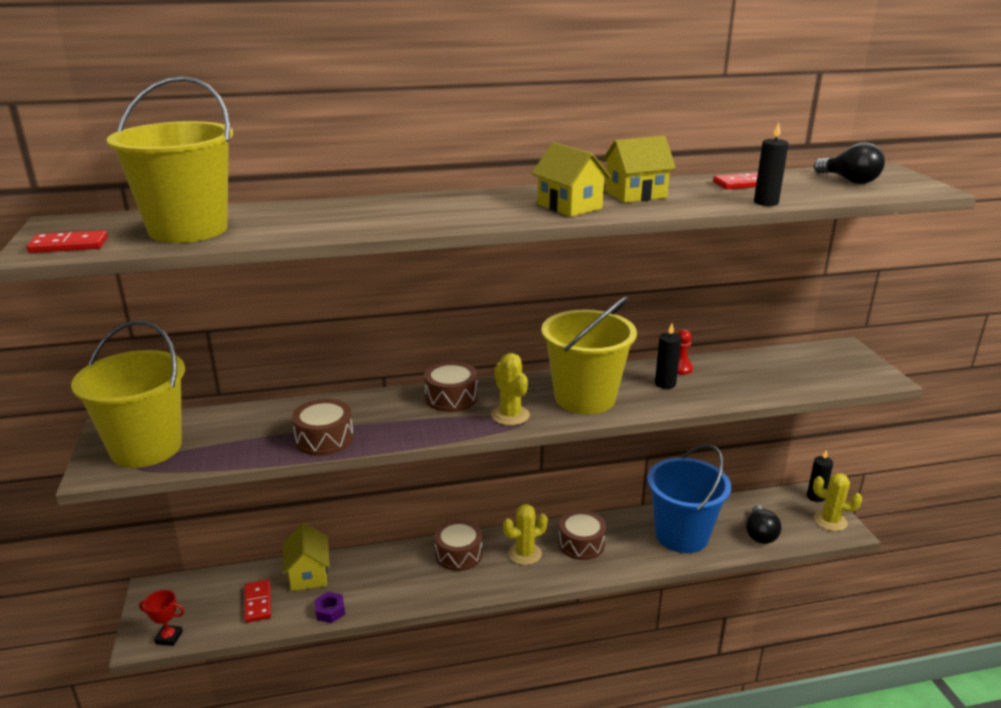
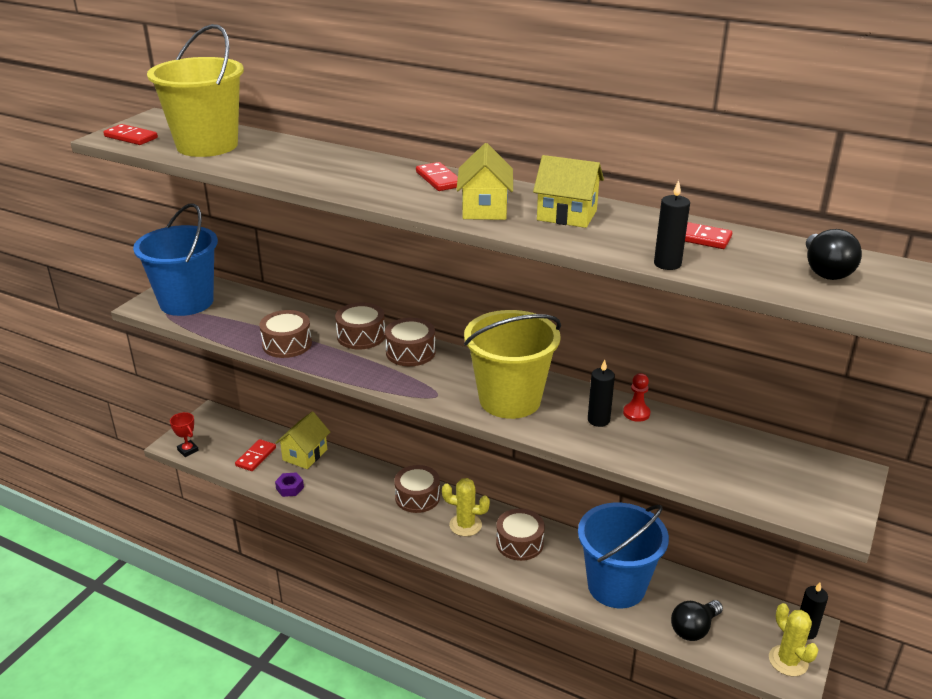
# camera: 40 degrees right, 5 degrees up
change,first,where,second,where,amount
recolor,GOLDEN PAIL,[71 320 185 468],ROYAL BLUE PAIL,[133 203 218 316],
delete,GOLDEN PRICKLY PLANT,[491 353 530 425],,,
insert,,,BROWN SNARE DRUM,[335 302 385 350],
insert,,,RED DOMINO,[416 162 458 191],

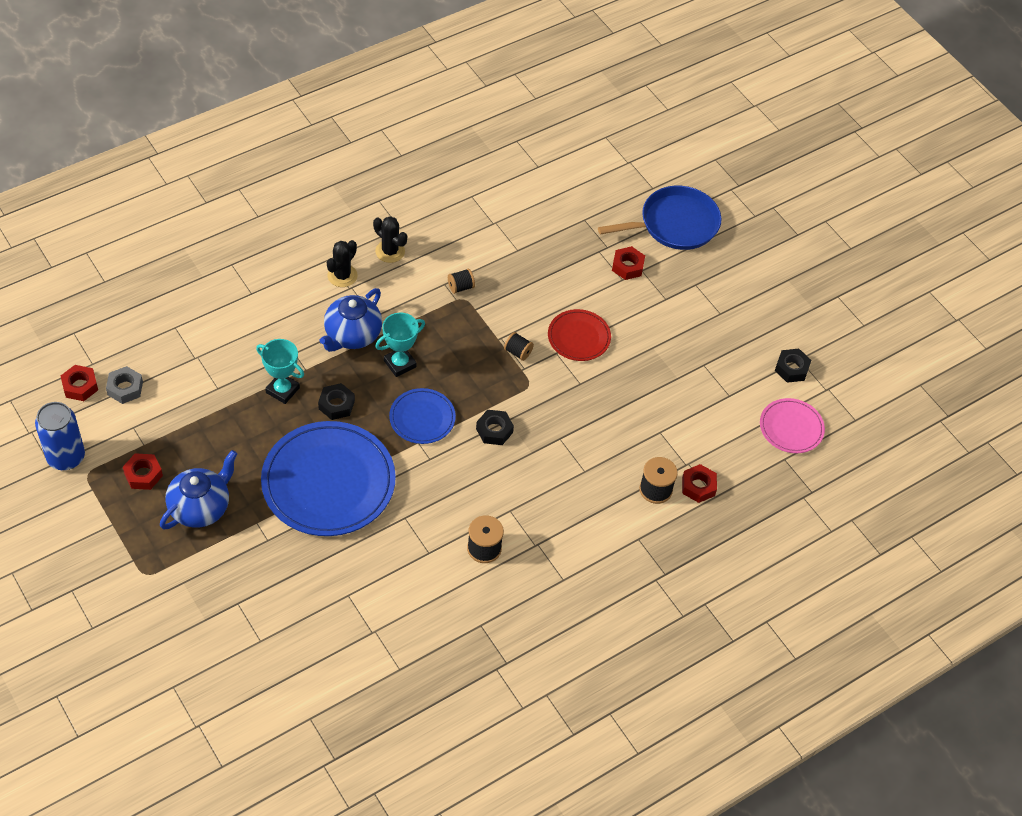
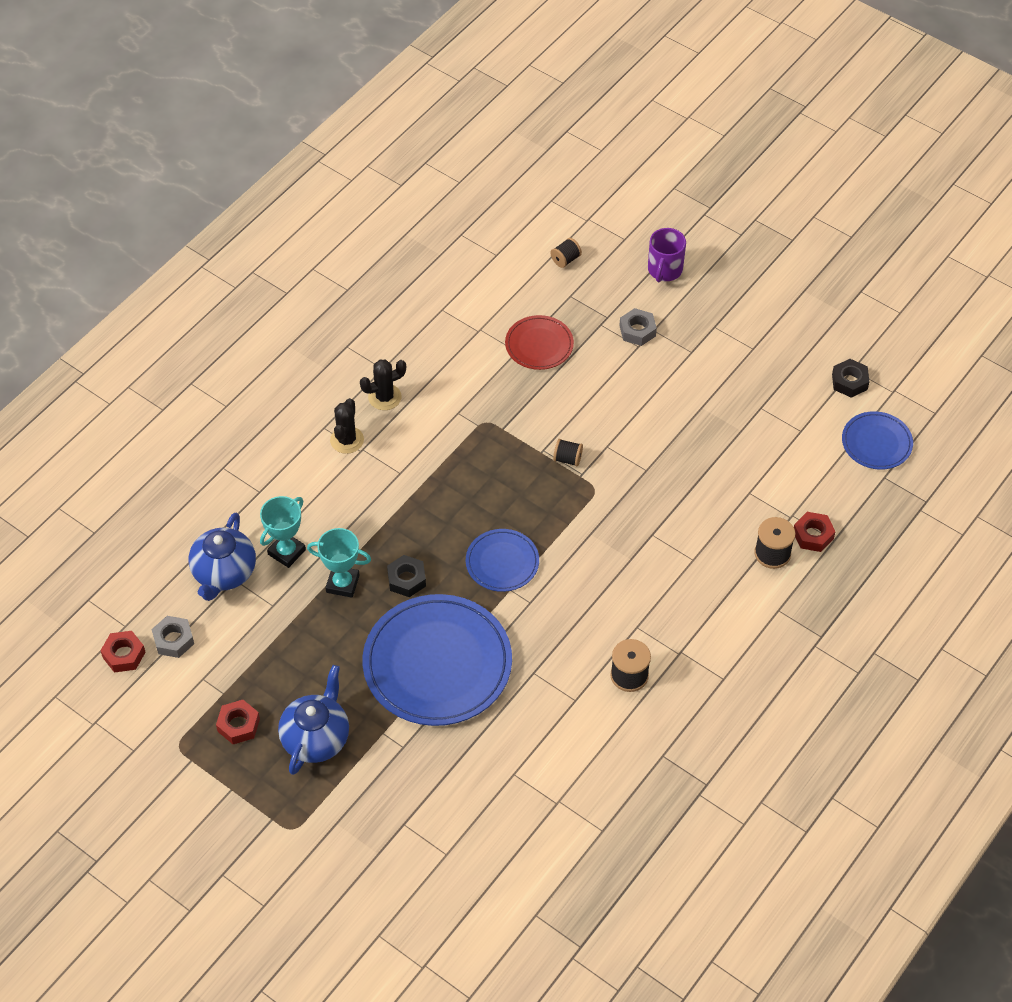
# camera: 15 degrees left, 0 degrees up
change,first,where,second,where,amount
delete,ROYAL BLUE TIN,[35 402 85 470],,,
move,ROYAL BLUE TEAPOT,[320 288 382 352],,[189 512 256 601],
rotate,EBONY PRICKLY PLANT,[373 216 407 263],,[360 360 406 410],45 degrees counterclockwise
move,AQUA TROPHY,[375 313 425 377],,[260 496 306 568],
move,EBONY BOBBIN,[448 269 475 294],,[551 238 582 268],
delete,EBONY HEX NUT,[476 410 514 445],,,
move,RED FLAT DISH,[548 309 611 361],,[505 315 574 370],
replace,ROYAL BLUE SKILLET,[598 186 722 250],ROYAL PURPLE MUG,[648 228 686 282],
recolor,RED HEX NUT,[612 246 645 280],ASH-GREY HEX NUT,[619 308 657 346],
recolor,ROSY FLAT DISH,[760 398 825 453],ROYAL BLUE FLAT DISH,[842 411 913 470],

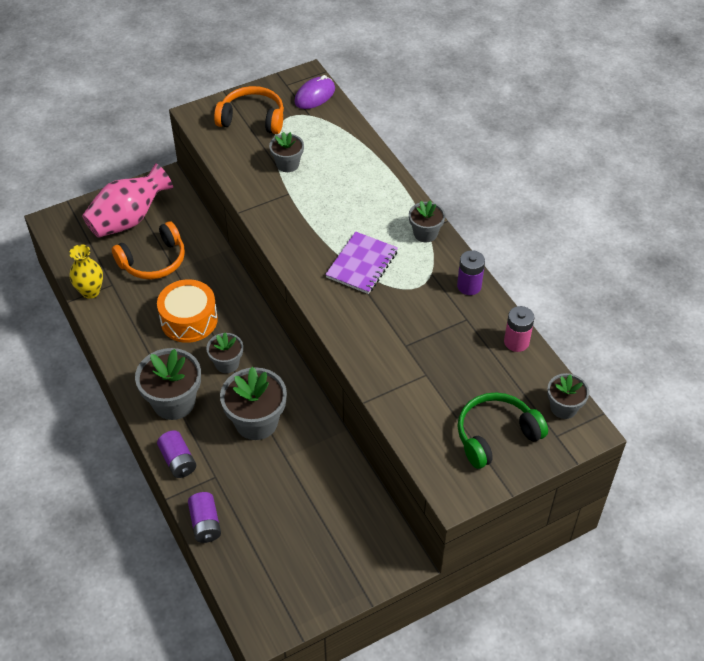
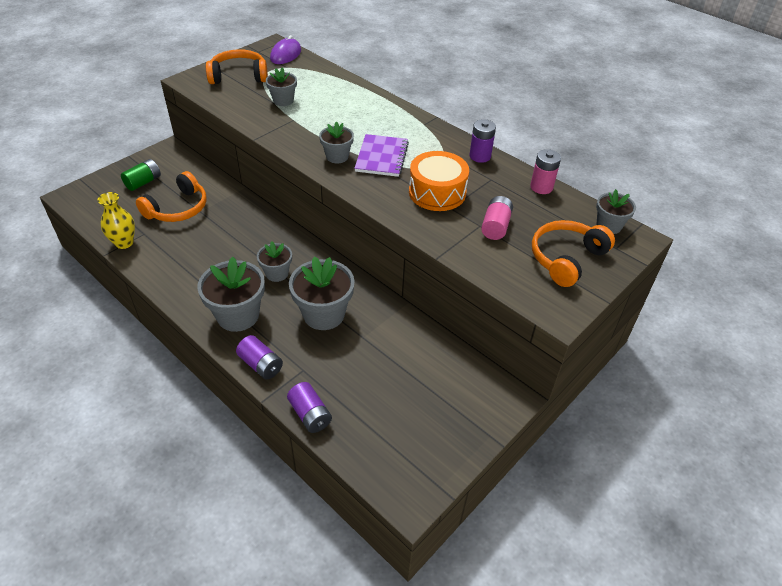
# camera: 20 degrees left, 5 degrees down
change,first,where,second,where,amount
replace,ROSY VASE,[82 163 173 238],LEAF-GREEN POWER CELL,[121 159 161 191],
move,ORANGE-COLOURED SNARE DRUM,[157 279 218 343],,[409 151 469 211],
move,ASH-GREY POTTED PLANT,[409 201 445 242],,[319 121 354 164],
recolor,LEAF-GREEN HEADSET,[457 393 548 469],ORANGE-COLOURED HEADSET,[532 220 615 287],
insert,,,ROSY POWER CELL,[481 196 513 240],

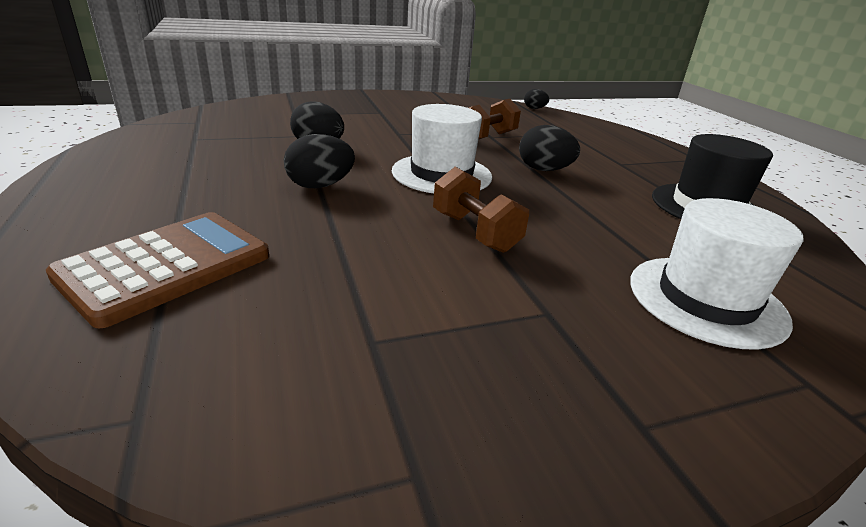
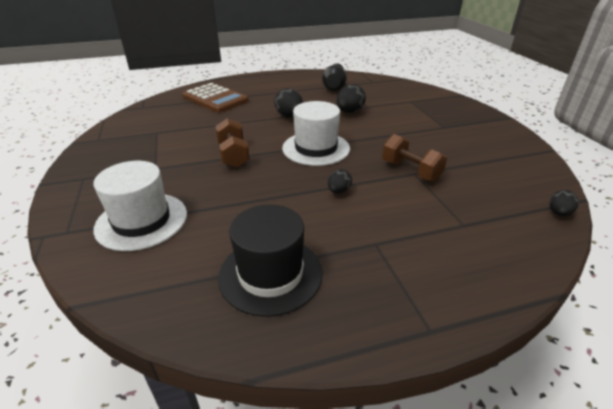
# camera: 95 degrees right, 5 degrees up
change,first,where,second,where,amount
rotate,BROWN HAND WEIGHT,[433 167 529 253],,[216 118 250 168],75 degrees counterclockwise
resize,EBONY EGG SHAPE,[519 125 580 171],,[328 169 352 193],x0.61
insert,,,EBONY VASE,[322 63 347 91],

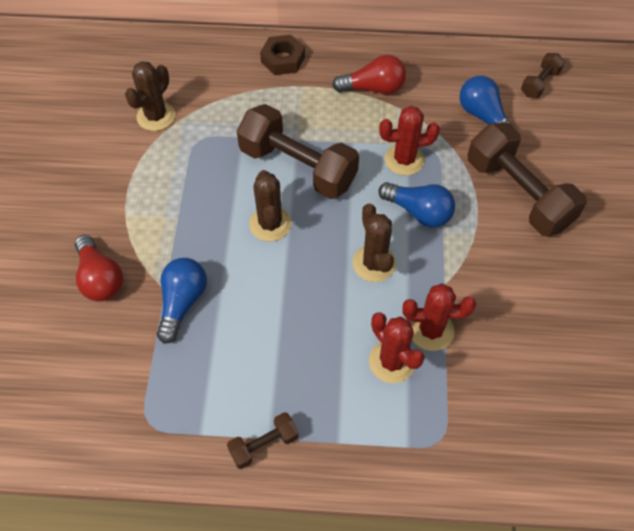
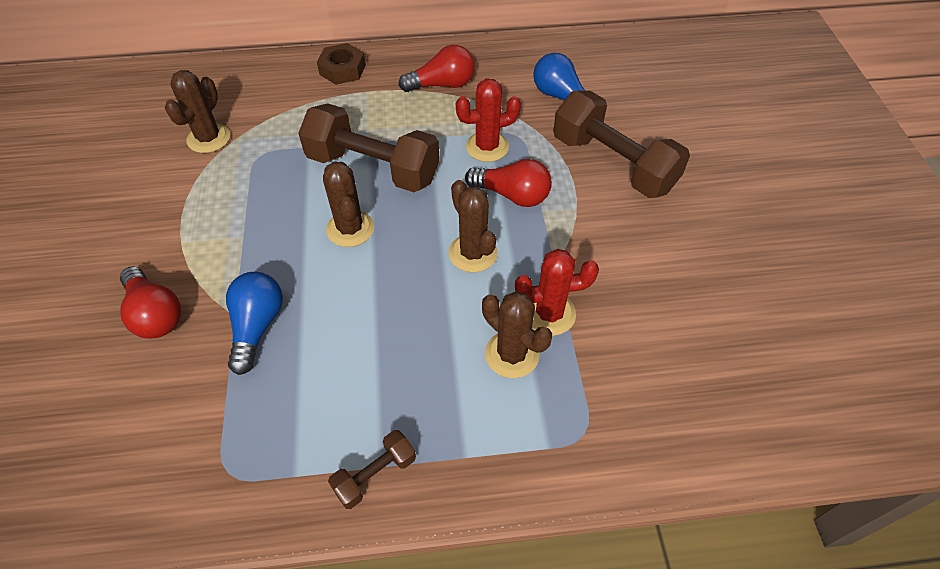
# camera: 10 degrees left, 5 degrees down
change,first,where,second,where,amount
recolor,RED PRICKLY PLANT,[369 313 425 383],BROWN PRICKLY PLANT,[482 291 552 378],
recolor,ROYAL BLUE LIGHTBULB,[378 182 455 228],RED LIGHTBULB,[465 159 552 207],
delete,BROWN HAND WEIGHT,[521 53 565 98],,,

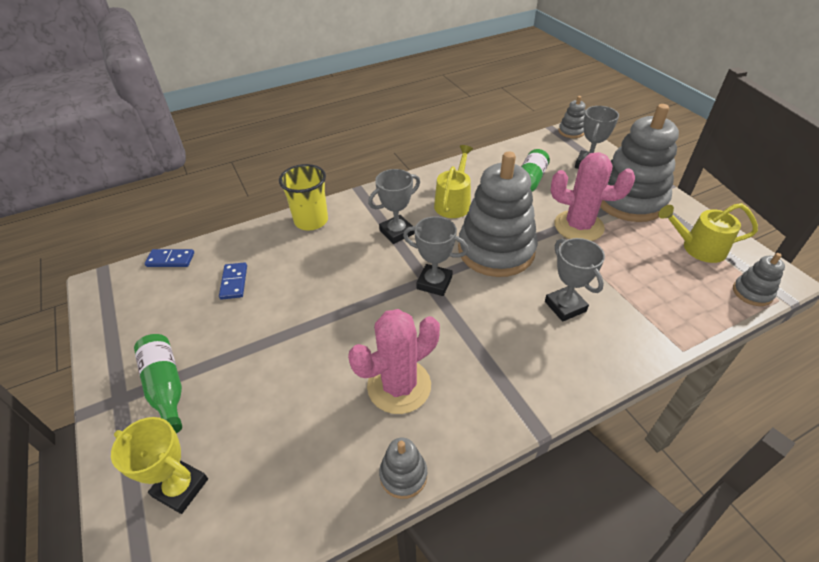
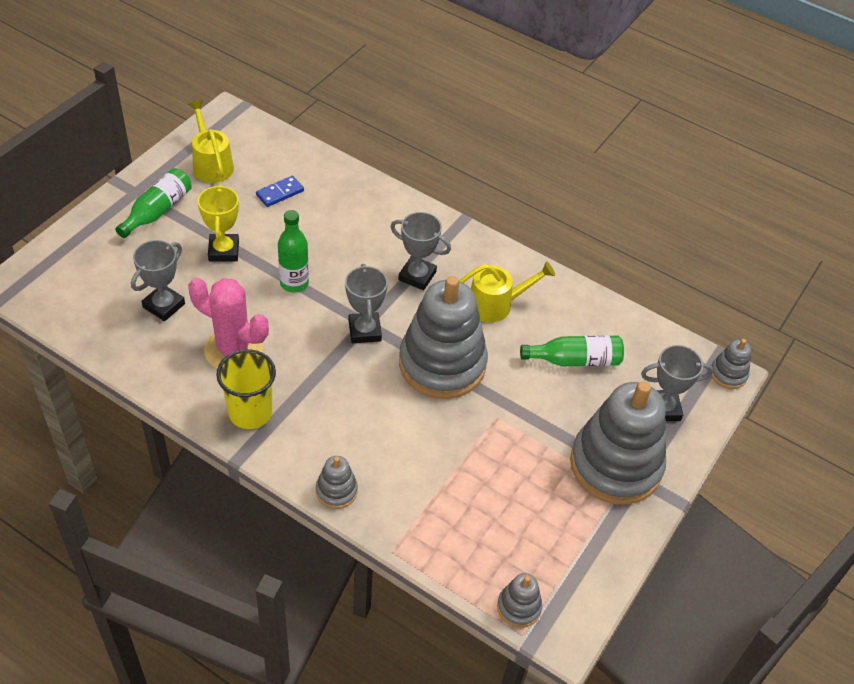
# camera: 55 degrees right, 5 degrees up
change,first,where,second,where,amount
move,GOLDEN TROPHY,[111 417 208 514],,[198 184 239 261],
delete,ROYAL BLUE DOMINO,[145 249 194 267],,,
move,GOLDEN BEAKER,[279 164 328 230],,[216 349 276 429],
move,ASH-GREY STACKING TOY,[379 437 427 499],,[316 456 358 509],
move,ASH-GREY TROPHY,[545 238 605 322],,[131 240 185 321],
delete,ROSY PRICKLY PLANT,[551 152 635 241],,,
move,GOLDEN WATERING CAN,[658 203 758 263],,[188 100 234 183],
insert,,,LEAF-GREEN BOTTLE,[278 210 309 292],

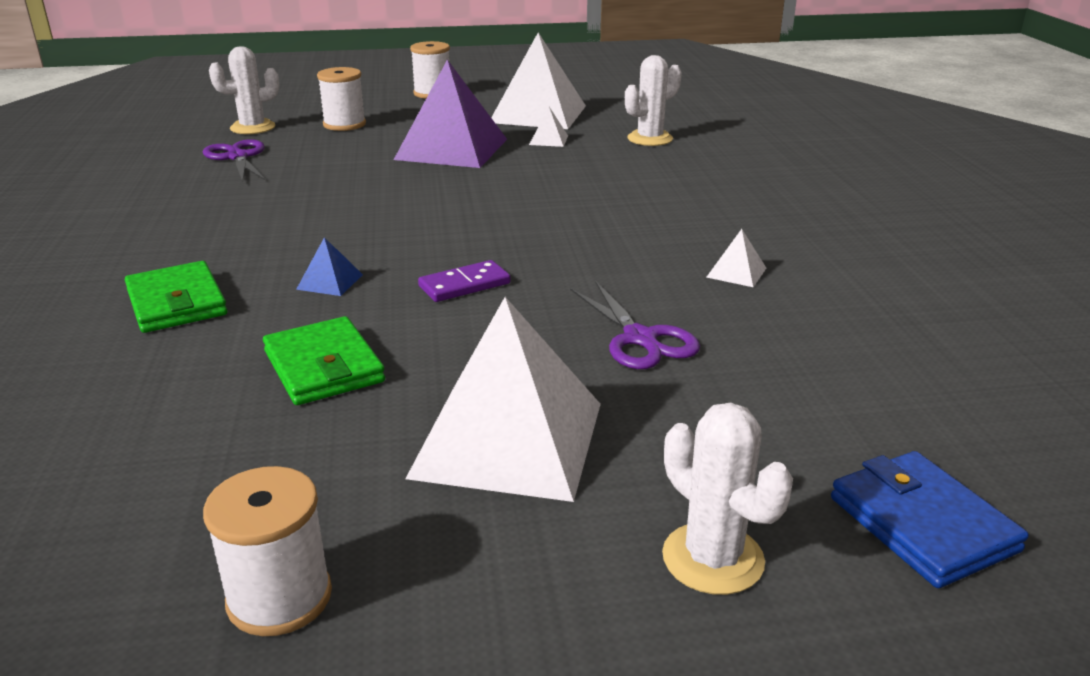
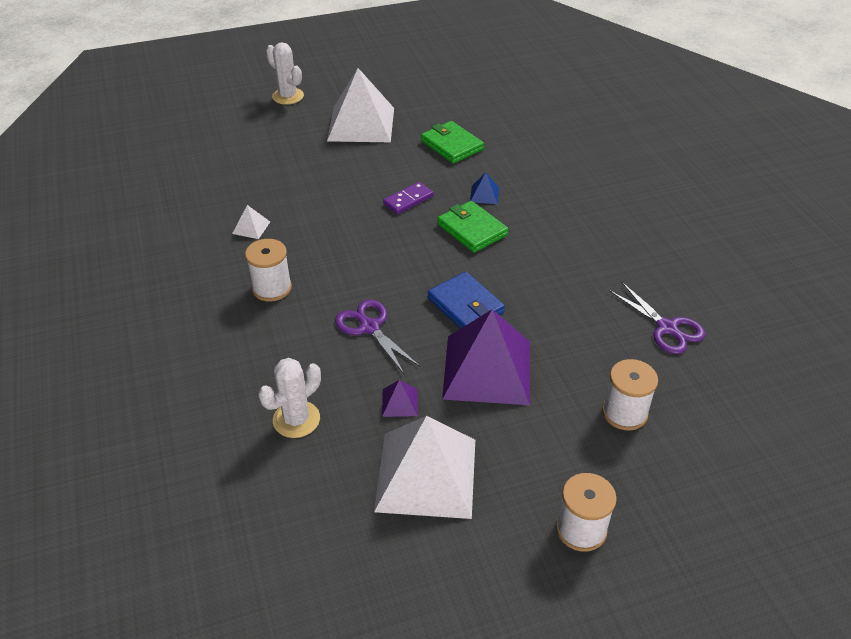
# camera: 170 degrees right, 15 degrees up
change,first,where,second,where,amount
move,LEAF-GREEN BILLFOLD,[125 261 228 333],,[437 201 509 253],
move,SNOW-WHITE BOBBIN,[203 466 332 636],,[245 239 292 302],
delete,SNOW-WHITE PRICKLY PLANT,[209 46 279 134],,,
recolor,SNOW-WHITE PYRAMID SHAPE,[529 107 568 147],ROYAL PURPLE PYRAMID SHAPE,[382 380 418 417],
move,ROYAL PURPLE SCISSORS,[570 281 700 369],,[335 299 420 374],
move,ROYAL BLUE BILLFOLD,[831 451 1029 588],,[428 272 505 329],

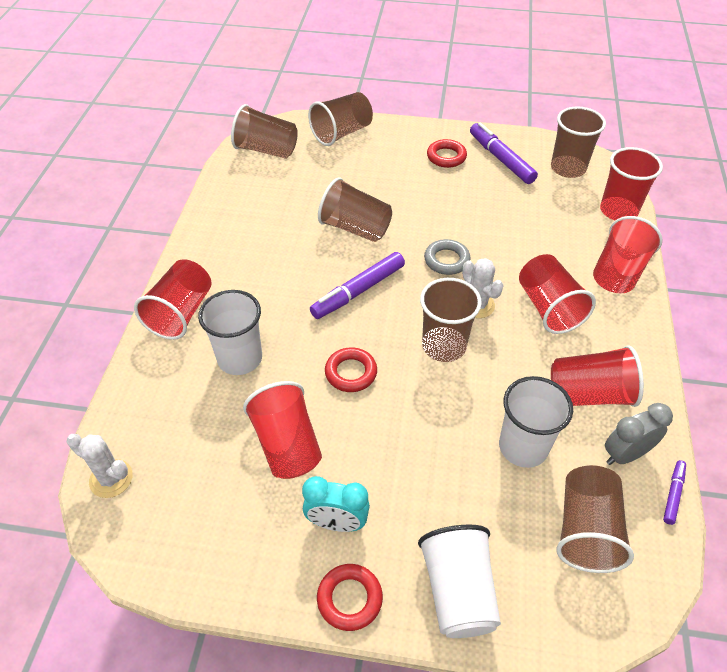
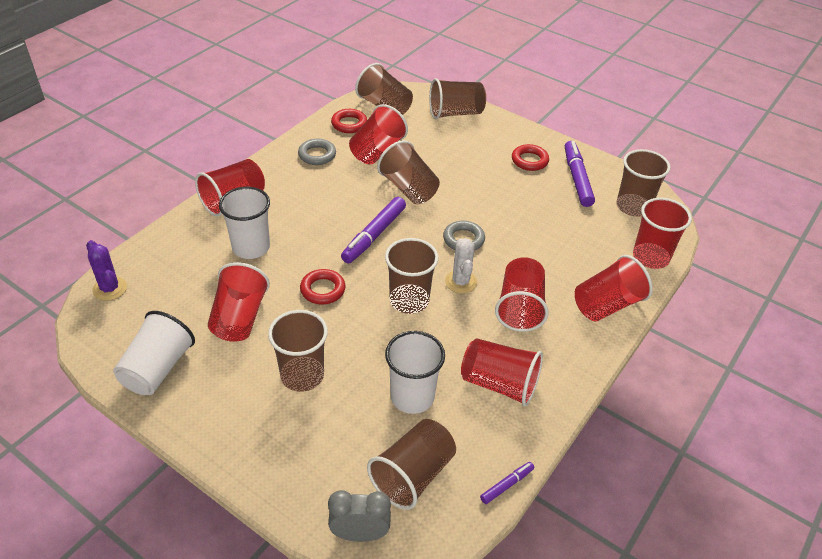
# camera: 25 degrees right, 5 degrees down
change,first,where,second,where,amount
recolor,SNOW-WHITE PRICKLY PLANT,[67 434 133 498],ROYAL PURPLE PRICKLY PLANT,[86 240 127 301],
delete,AQUA CLOCK,[302 476 370 532],,,
rotate,ROYAL PURPLE FELT PEN,[310 252 405 319],,[341 197 406 263],45 degrees counterclockwise
move,RED RING,[317 564 383 631],,[331 109 367 133],
move,SNOW-WHITE BEAKER,[418 525 501 638],,[113 311 195 395],
move,ASH-GREY CLOCK,[605 403 673 465],,[328 490 391 542],
insert,,,BROWN BEAKER,[268 310 328 392],
insert,,,ASH-GREY RING,[298 139 336 165],
insert,,,RED BEAKER,[349 104 408 164],

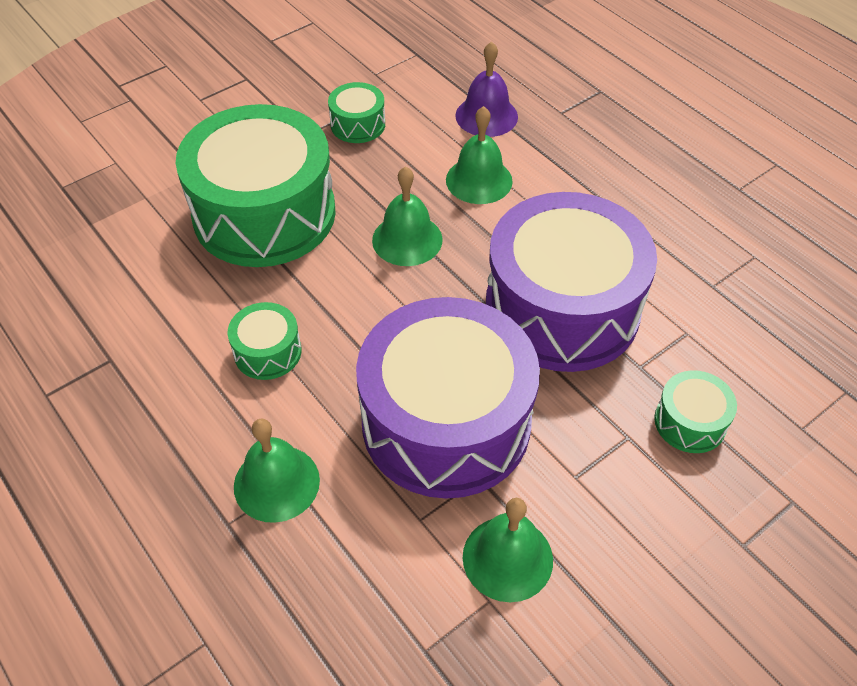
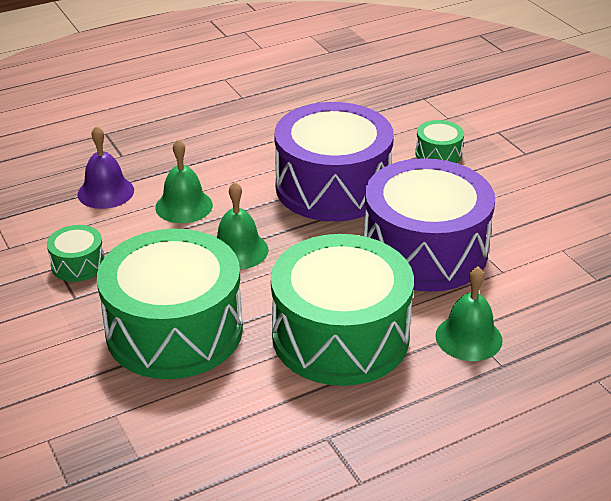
# camera: 80 degrees left, 15 degrees down
change,first,where,second,where,amount
resize,LEAF-GREEN SNARE DRUM,[228 302 302 380],,[271 234 414 386],x2.37
delete,LEAF-GREEN BELL,[463 498 553 602],,,

